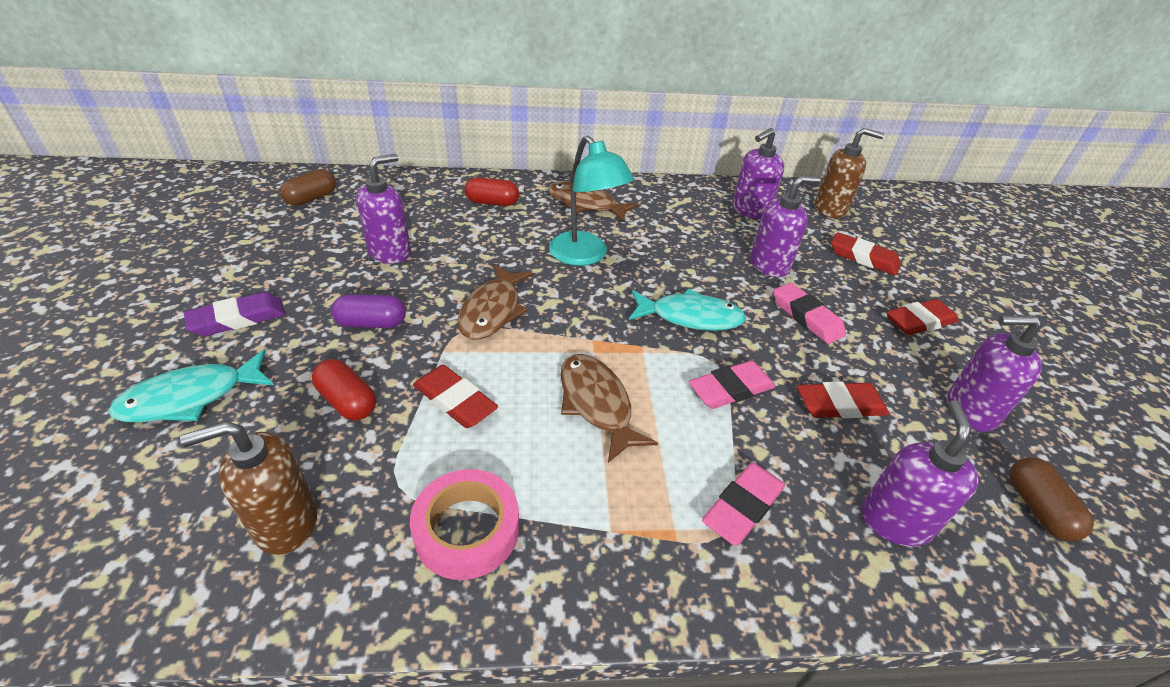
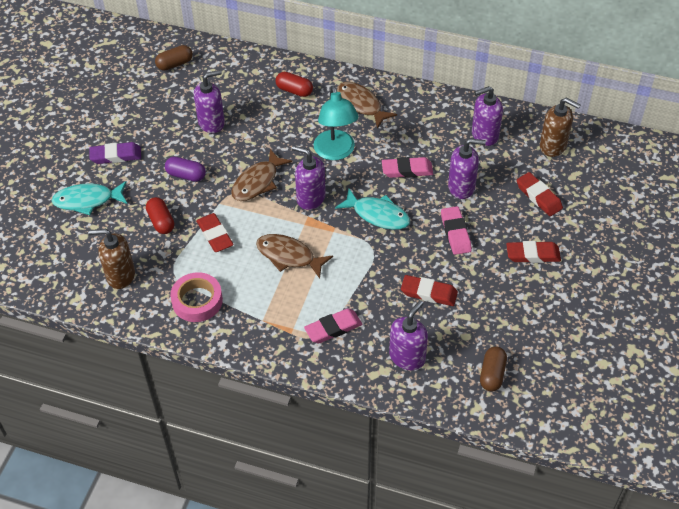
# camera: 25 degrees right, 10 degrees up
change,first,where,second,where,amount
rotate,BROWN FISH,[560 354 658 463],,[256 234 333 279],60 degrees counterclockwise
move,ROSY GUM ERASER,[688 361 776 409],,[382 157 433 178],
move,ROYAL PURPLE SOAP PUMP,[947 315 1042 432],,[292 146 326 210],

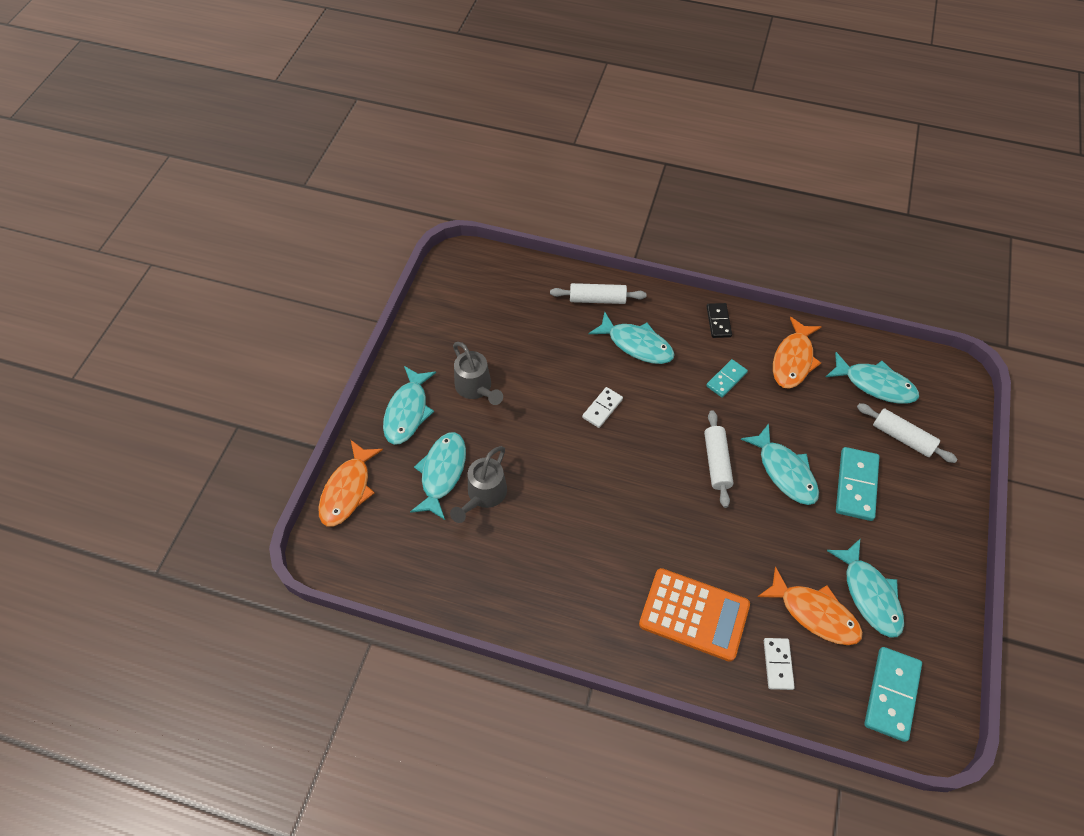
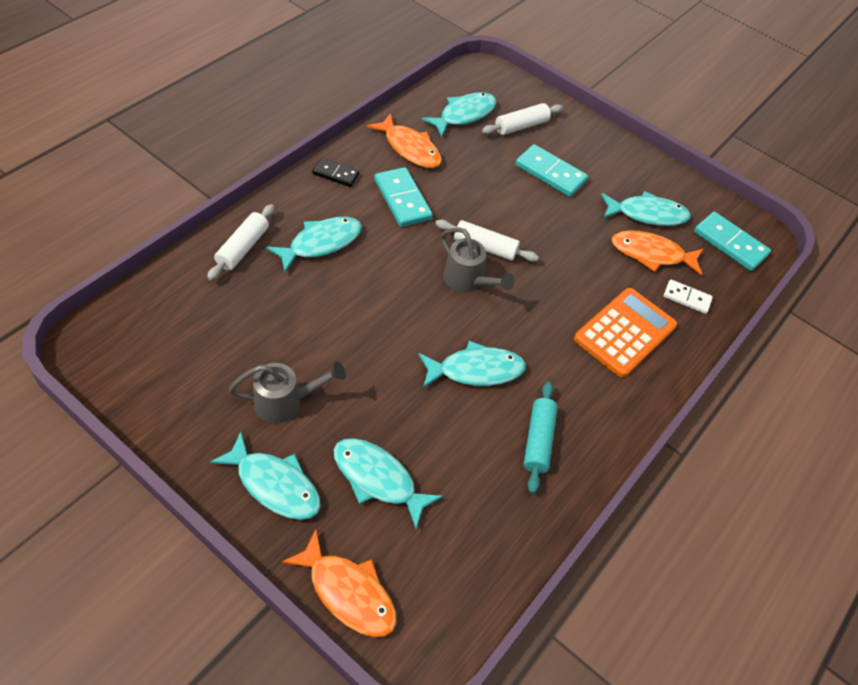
# camera: 75 degrees left, 5 degrees down
change,first,where,second,where,amount
move,ASH-GREY WATERING CAN,[450 446 507 523],,[440 227 515 292],
delete,SNOW-WHITE DOMINO,[582 387 623 428],,,
resize,AQUA DOMINO,[706 359 748 398],,[374 167 433 227],x1.64
move,AQUA FISH,[740 424 819 505],,[418 341 526 388],
rotate,ORANGE-COLOURED FISH,[757 566 863 645],,[611 230 703 276],135 degrees counterclockwise
insert,,,AQUA DOUGH ROLLER,[523 381 558 494],

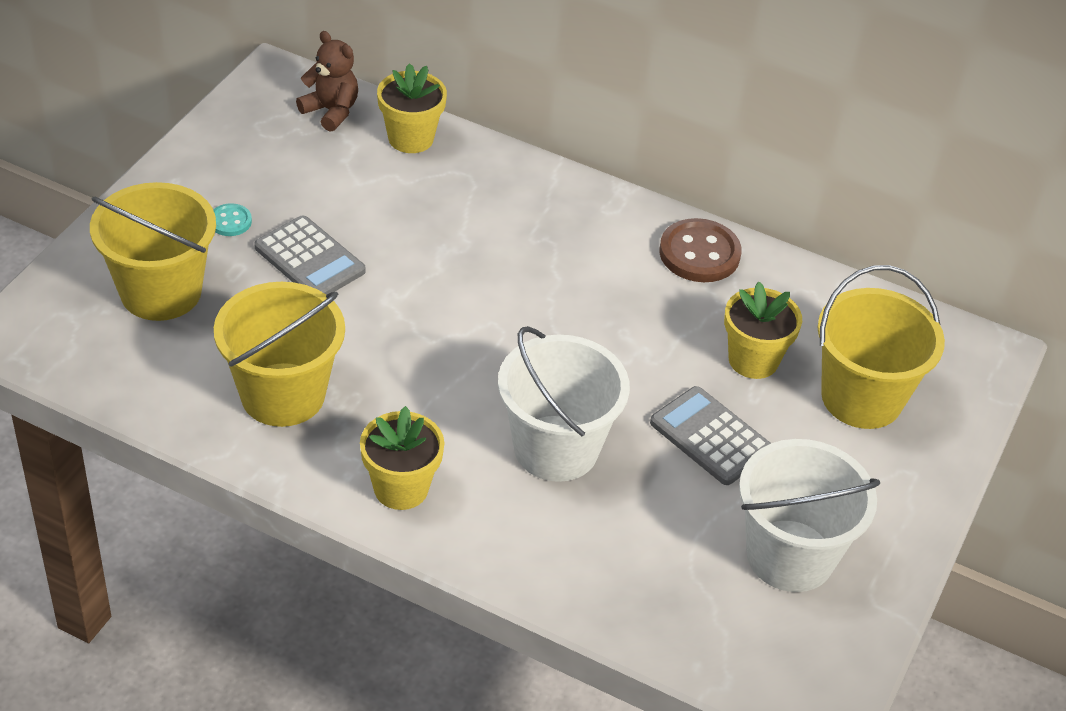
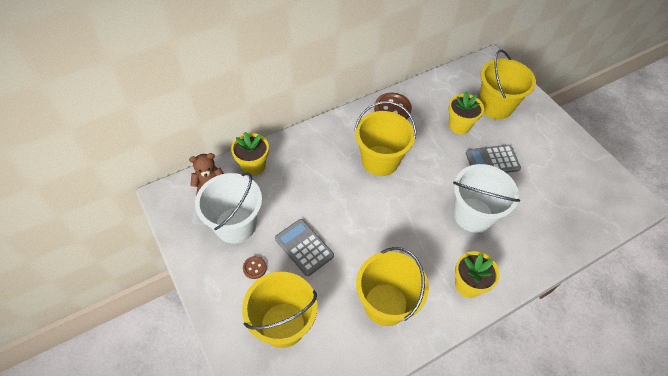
# camera: 55 degrees left, 10 degrees up
change,first,where,second,where,amount
recolor,AQUA SHIRT BUTTON,[213 203 252 236],BROWN SHIRT BUTTON,[243 256 267 279],
rotate,ASH-GREY ADDING MACHINE,[254 215 365 295],,[275 219 334 276],120 degrees counterclockwise
move,SNOW-WHITE PAIL,[739 439 880 592],,[195 172 262 244],
insert,,,GOLDEN PAIL,[354 101 416 176],

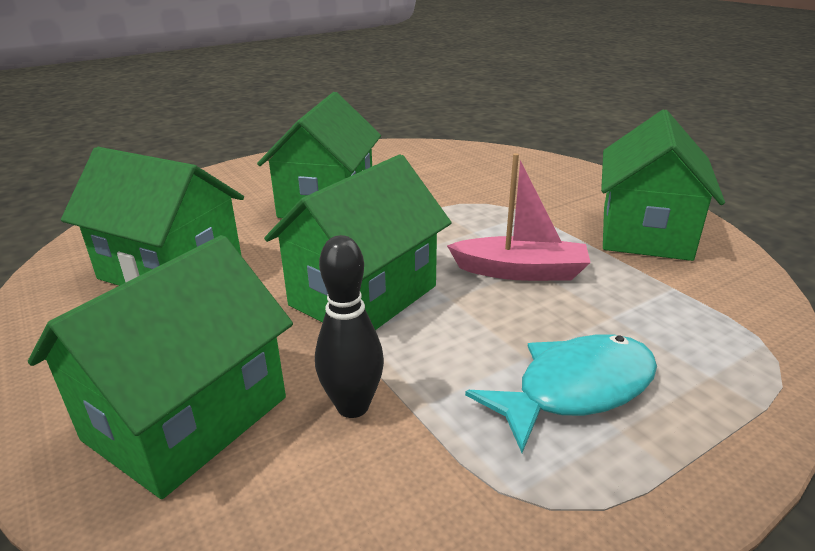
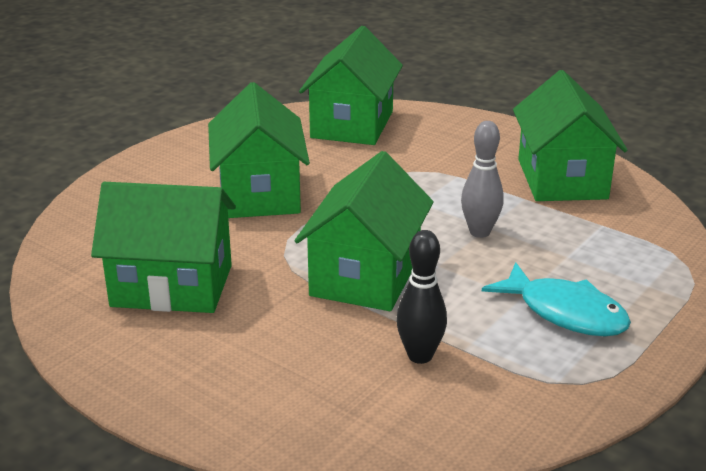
# camera: 20 degrees left, 0 degrees up
change,first,where,second,where,amount
move,LEAF-GREEN HOUSE,[28 235 293 499],,[299 26 403 145],
replace,ROSY TOY BOAT,[447 153 591 281],ASH-GREY TENPIN,[461 121 504 238],
rotate,AQUA FISH,[465 334 657 453],,[482 262 631 336],90 degrees clockwise

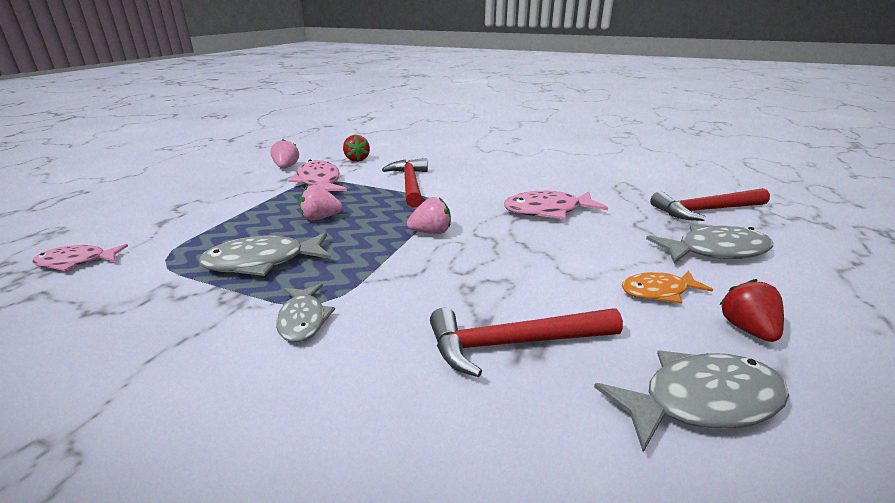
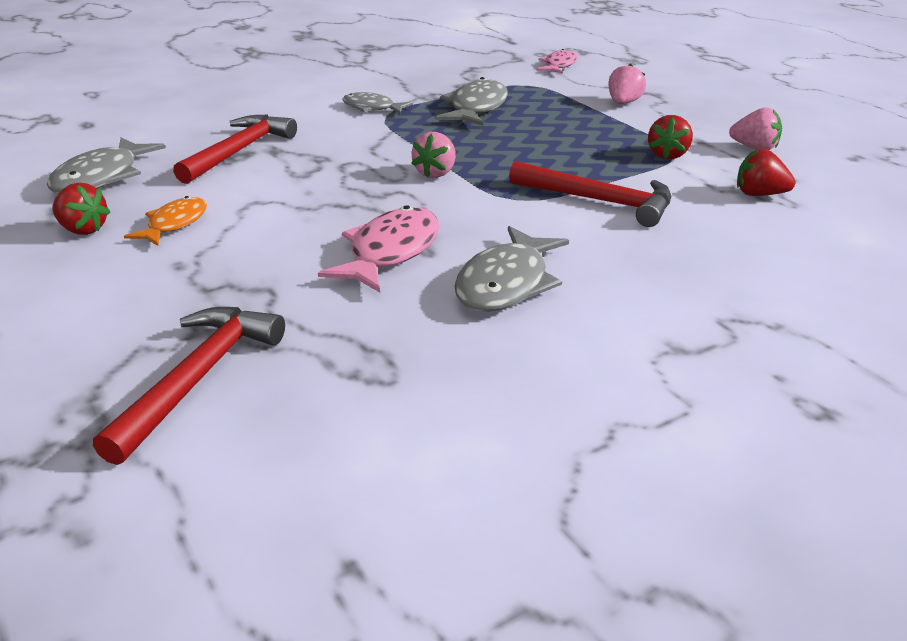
# camera: 125 degrees right, 5 degrees up
change,first,where,second,where,amount
replace,ROSY FISH,[288 160 347 191],RED TOY STRAWBERRY,[648 115 693 159],
move,ROSY TOY STRAWBERRY,[299 185 342 220],,[608 64 646 104],
move,ASH-GREY FISH,[646 225 773 263],,[454 226 569 312],

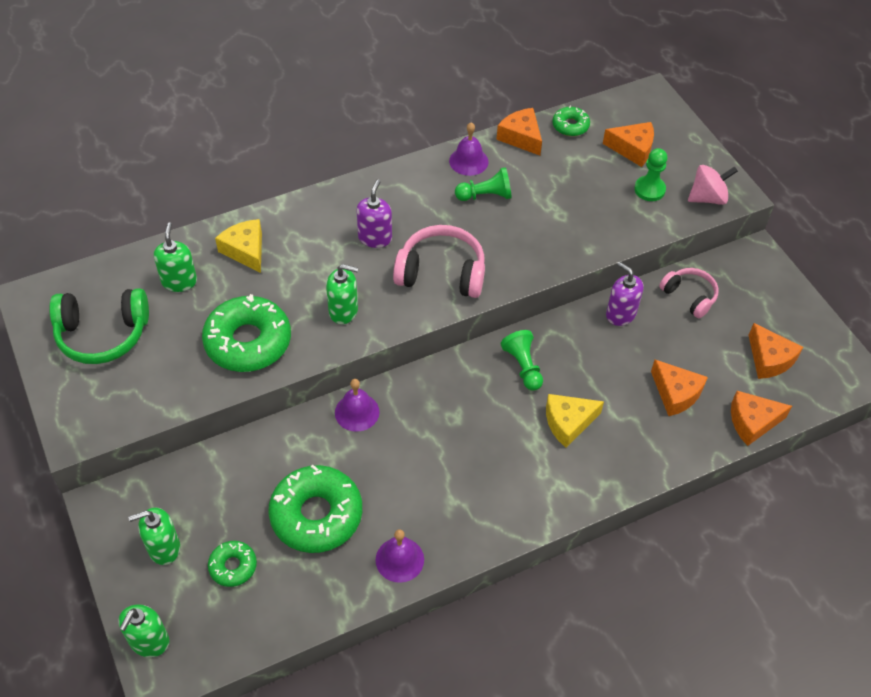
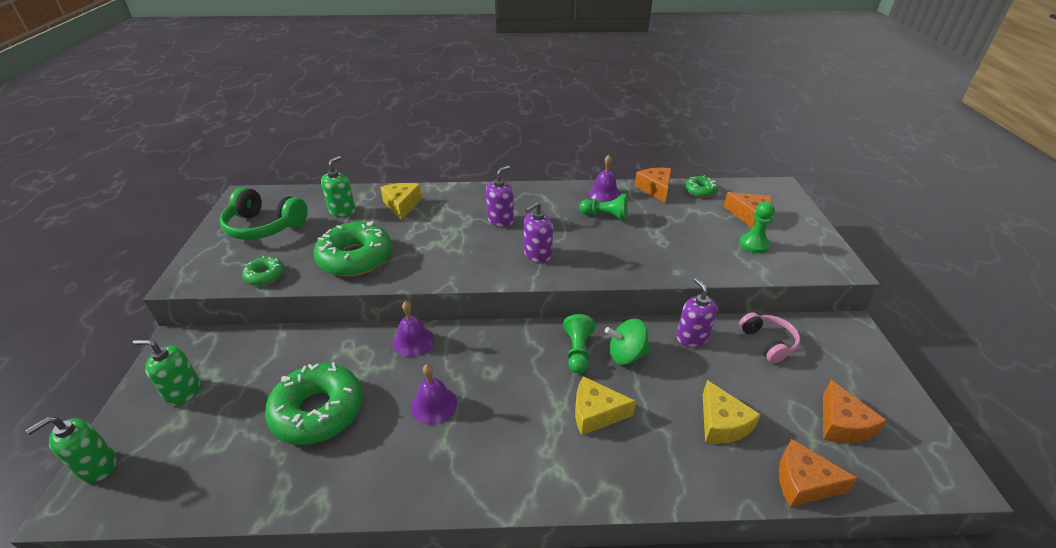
# camera: 25 degrees right, 15 degrees down
change,first,where,second,where,amount
move,LEAF-GREEN DOUGHNUT,[208 541 257 587],,[242 256 285 286],
delete,LEAF-GREEN SOAP PUMP,[326 264 358 324],,,
move,ROYAL PURPLE BELL,[376 529 424 583],,[411 364 457 425],
replace,ROSY HEADSET,[393 225 485 298],ROYAL PURPLE SOAP PUMP,[524 202 553 263],
recolor,ORANGE-COLOURED PIECE OF CHEESE,[651 360 708 416],GOLDEN PIECE OF CHEESE,[703 380 761 444],
delete,ROSY WHIRLIGIG,[688 165 738 205],,,
insert,,,LEAF-GREEN WHIRLIGIG,[605 319 650 365],

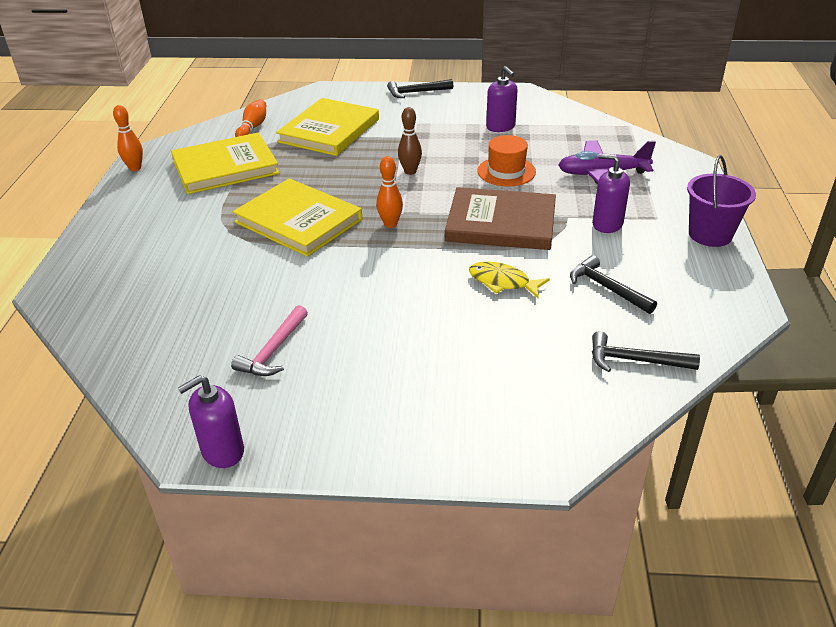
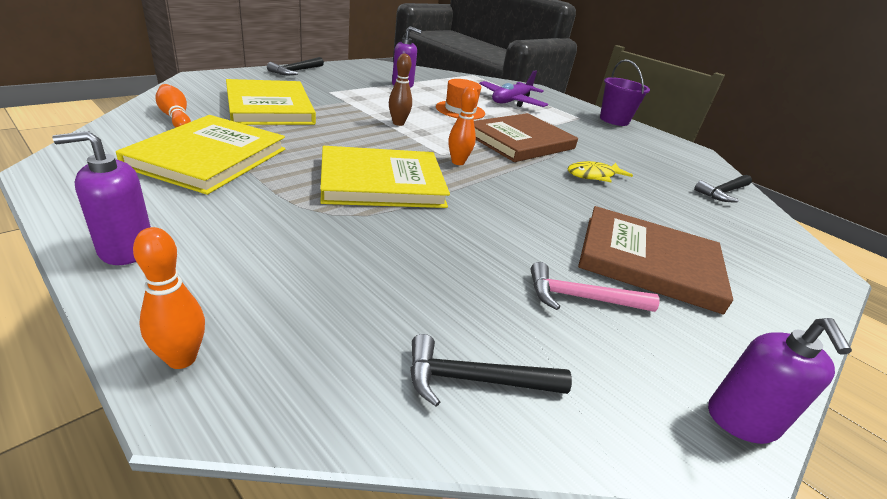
# camera: 55 degrees left, 5 degrees down
change,first,where,second,where,amount
move,ORANGE-COLOURED TENPIN,[113 105 143 171],,[133 227 205 369],
rotate,ROSY CARPENTER'S HAMMER,[231 305 308 376],,[530 262 659 312],120 degrees clockwise
move,EBONY CARPENTER'S HAMMER,[570 255 657 314],,[410 334 572 407],
move,ROYAL PURPLE SOAP PUMP,[592 154 630 233],,[52 131 151 265],
insert,,,BROWN BOOK,[578 206 733 315],

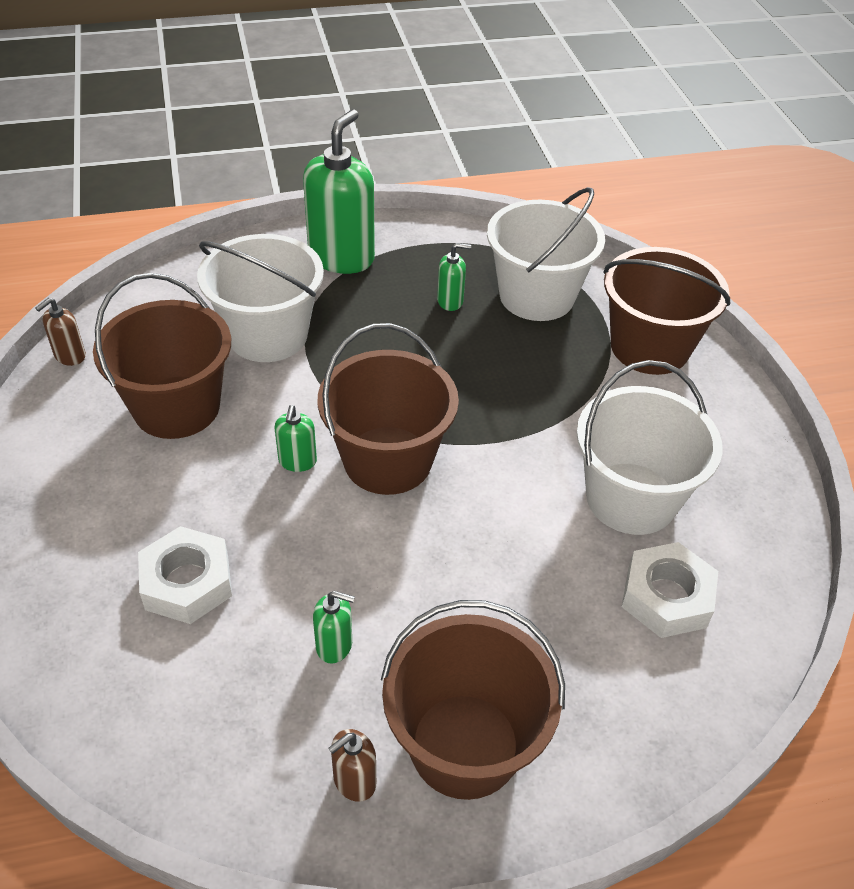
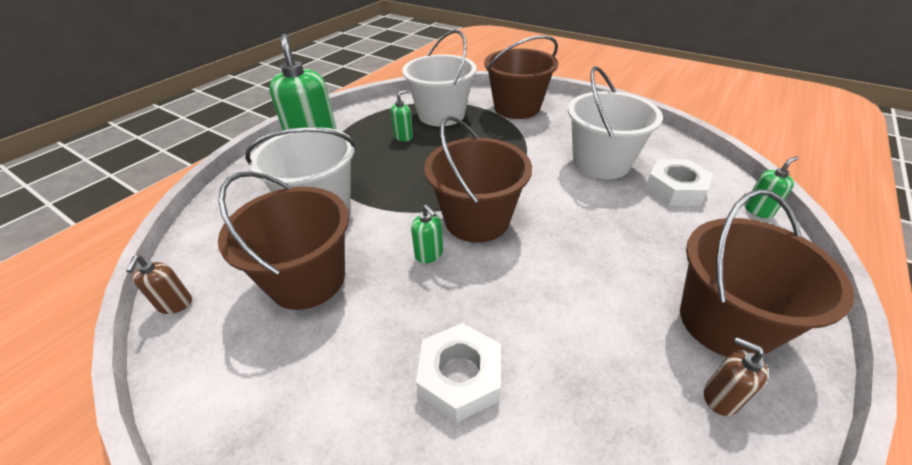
# camera: 40 degrees left, 5 degrees down
change,first,where,second,where,amount
move,LEAF-GREEN SOAP PUMP,[313 591 355 664],,[745 156 799 218],
rotate,BROWN SOAP PUMP,[329 729 376 802],,[704 337 768 416],120 degrees clockwise

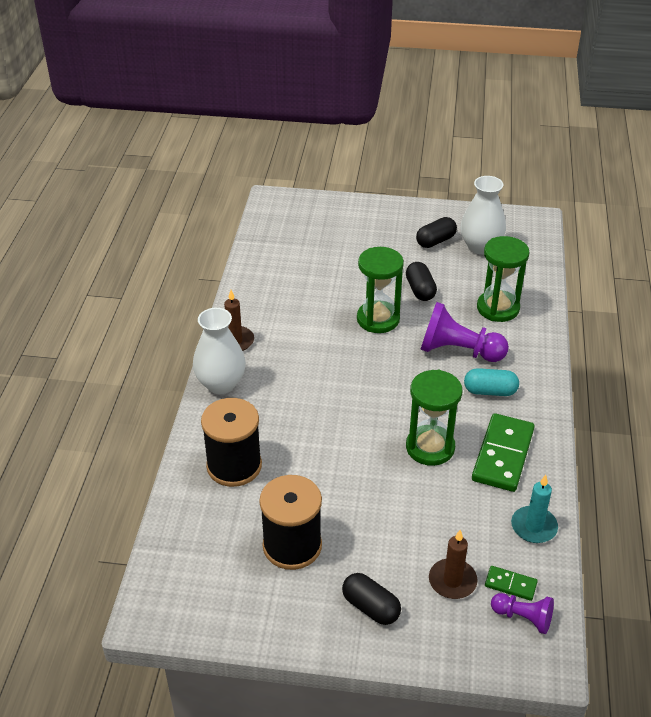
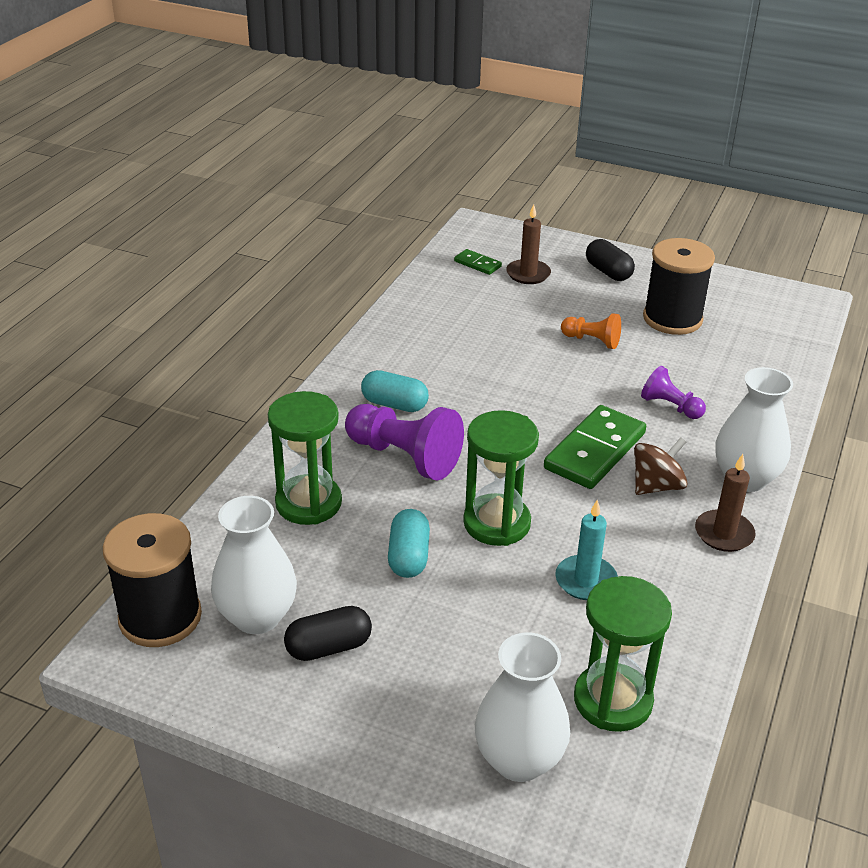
# camera: 165 degrees left, 5 degrees down
change,first,where,second,where,amount
move,EBONY BOBBIN,[201 398 262 487],,[103 513 202 647],
recolor,EBONY PILL SHAPE,[406 262 437 301],AQUA PILL SHAPE,[388 509 430 578],
move,LEAF-GREEN SANDGLASS,[406 370 463 466],,[574 576 672 732],
move,LEAF-GREEN DOMINO,[472 413 535 492],,[544 405 646 489],
move,ROYAL PURPLE PAWN,[491 593 554 634],,[641 366 706 419],
move,AQUA WAX CANDLE,[511 475 558 543],,[555 500 618 600],
insert,,,SNOW-WHITE VASE,[475 633 570 782],
insert,,,ORANGE-COLOURED PAWN,[561 314 621 349],
insert,,,BROWN WHIRLIGIG,[634 437 688 495],

